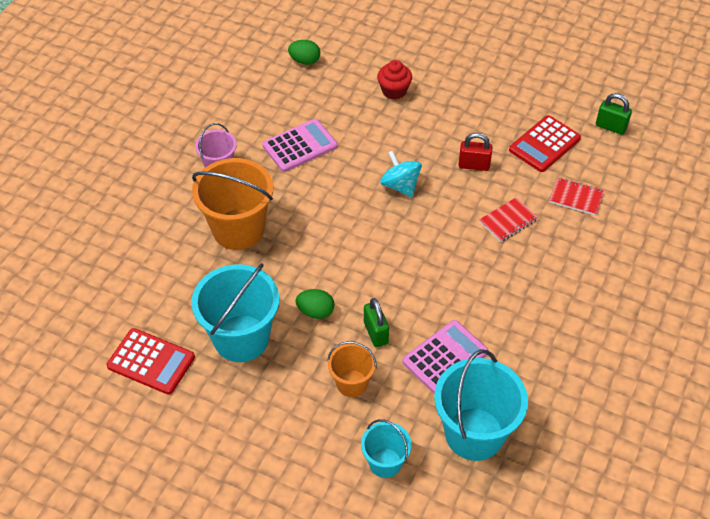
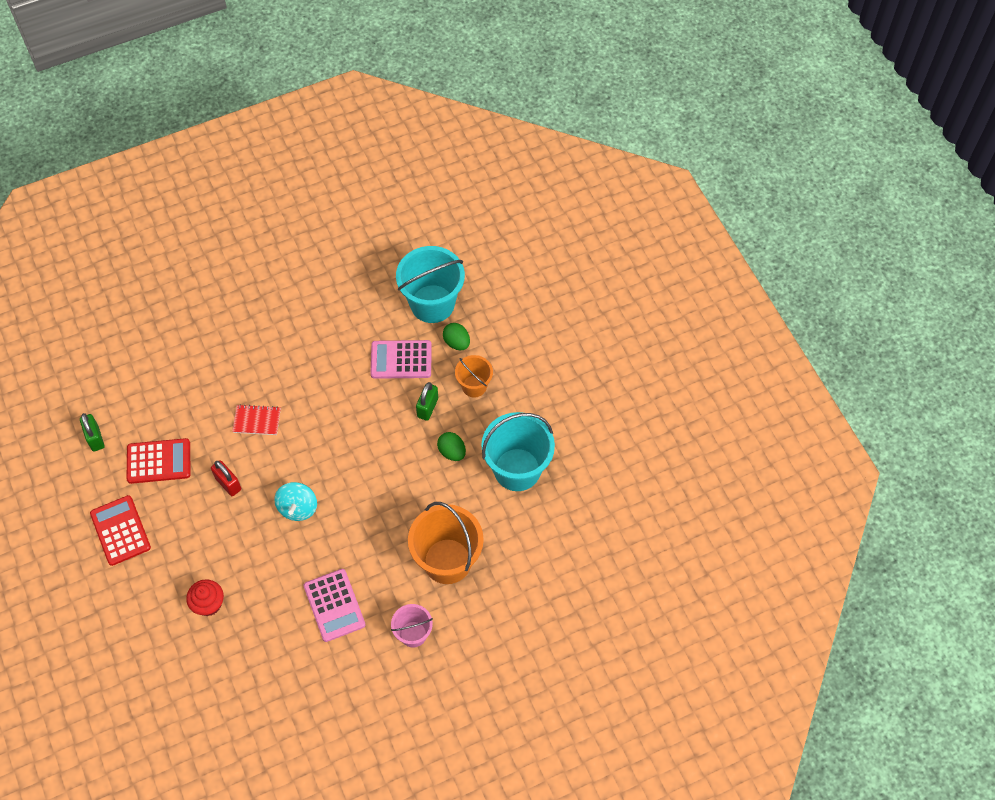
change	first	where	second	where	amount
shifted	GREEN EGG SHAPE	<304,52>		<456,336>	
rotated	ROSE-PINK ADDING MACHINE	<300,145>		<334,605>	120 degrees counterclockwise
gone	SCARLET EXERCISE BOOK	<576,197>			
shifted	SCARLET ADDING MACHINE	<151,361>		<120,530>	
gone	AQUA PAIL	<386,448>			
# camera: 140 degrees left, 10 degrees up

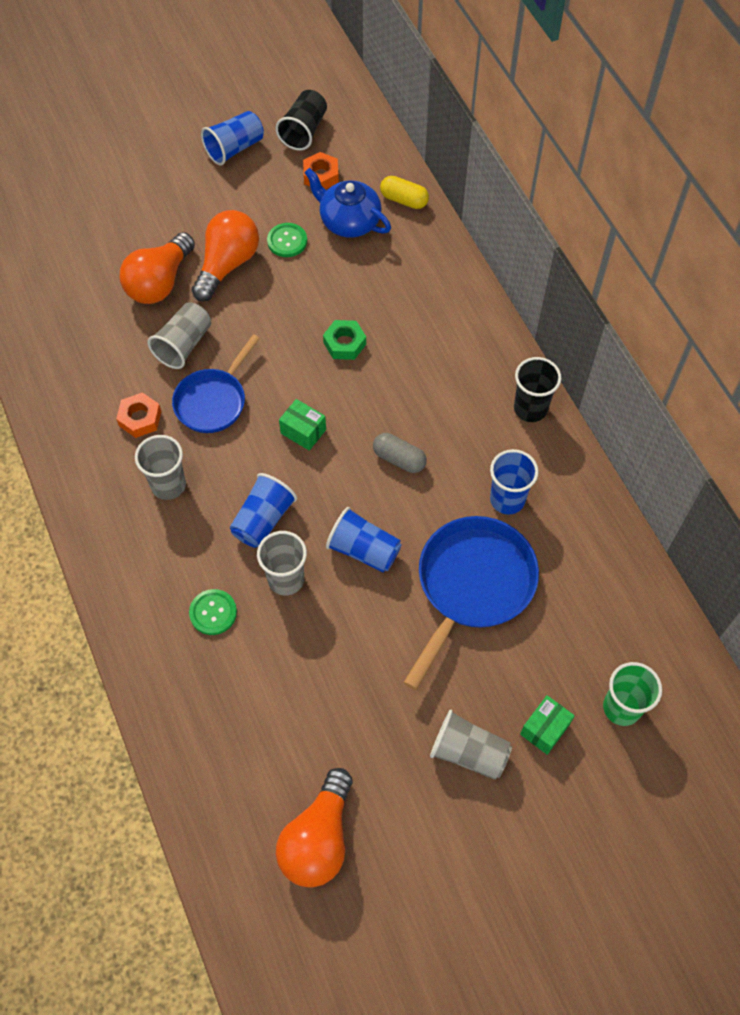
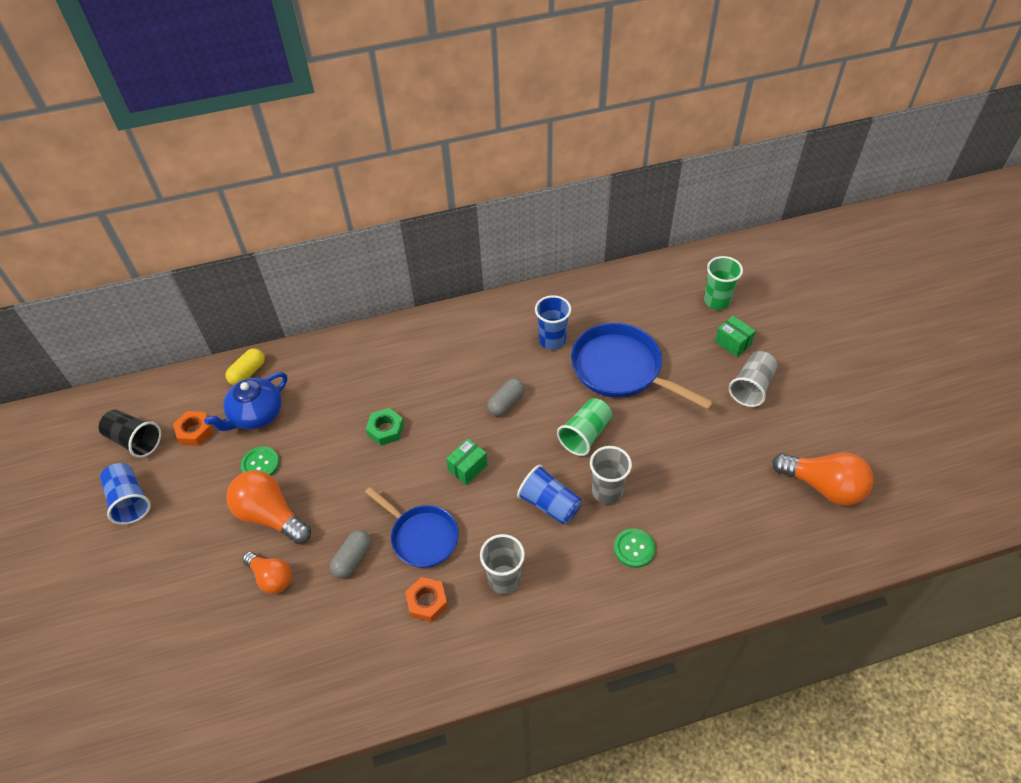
change	first	where	second	where	amount
scaled	BRIGHT ORANGE LIGHT BULB	<157,268>		<267,572>	x0.63
swapped	GREY BEAKER	<179,335>	GREY CAPSULE	<350,554>	
gone	BLACK BEAKER	<537,389>			
repainted	ROYAL BLUE BEAKER	<364,540>	GREEN BEAKER	<585,427>	
# camera: 80 degrees left, 10 degrees down

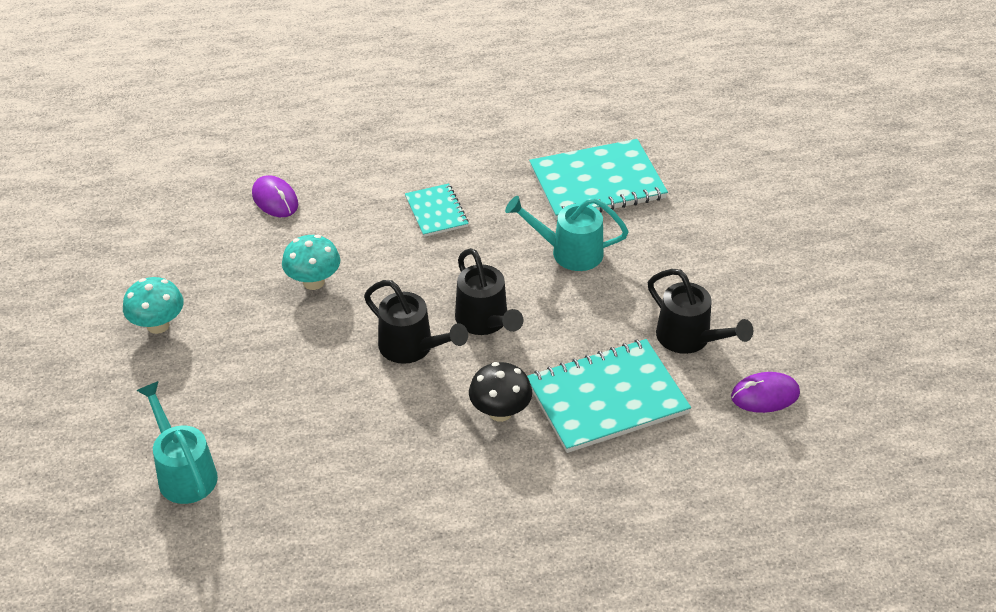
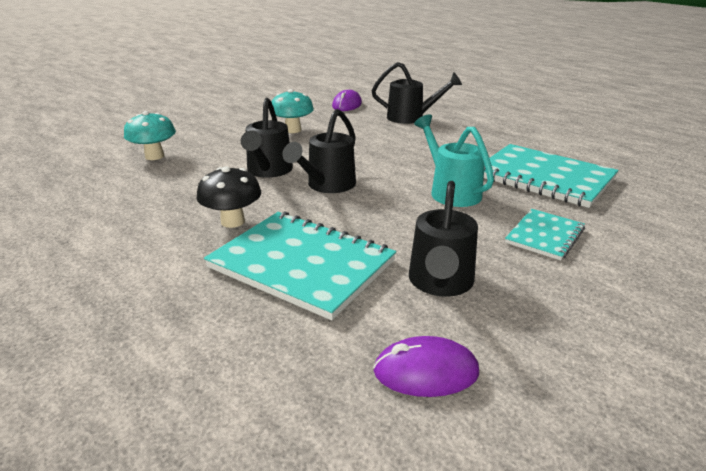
change	first	where	second	where	amount
shifted	AQUA EXERCISE BOOK	<437,210>		<545,234>	
shifted	AQUA MUSHROOM	<153,305>		<150,135>	
rotated	PURPLE COMPUTER MOUSE	<765,392>		<426,366>	45 degrees counterclockwise
gone	AQUA WATERING CAN	<177,442>			
new			BLACK WATERING CAN	<417,93>	
# camera: 55 degrees right, 15 degrees down

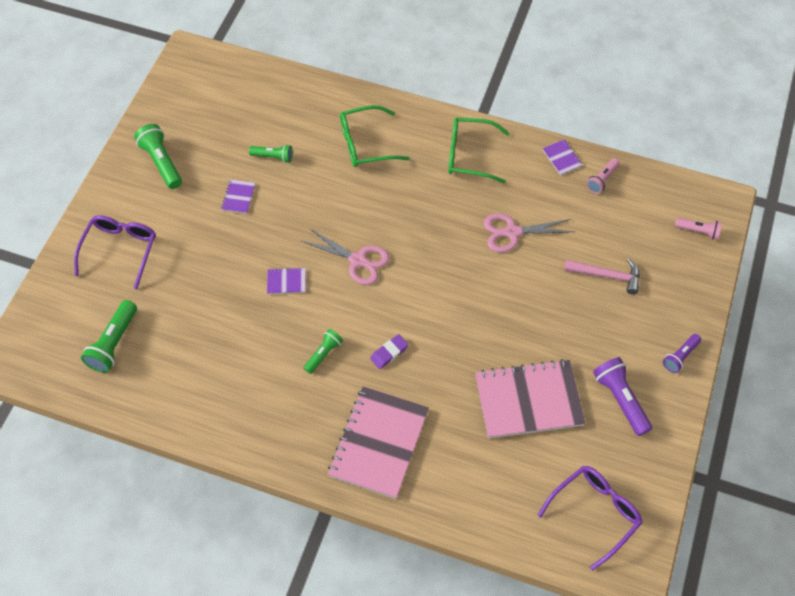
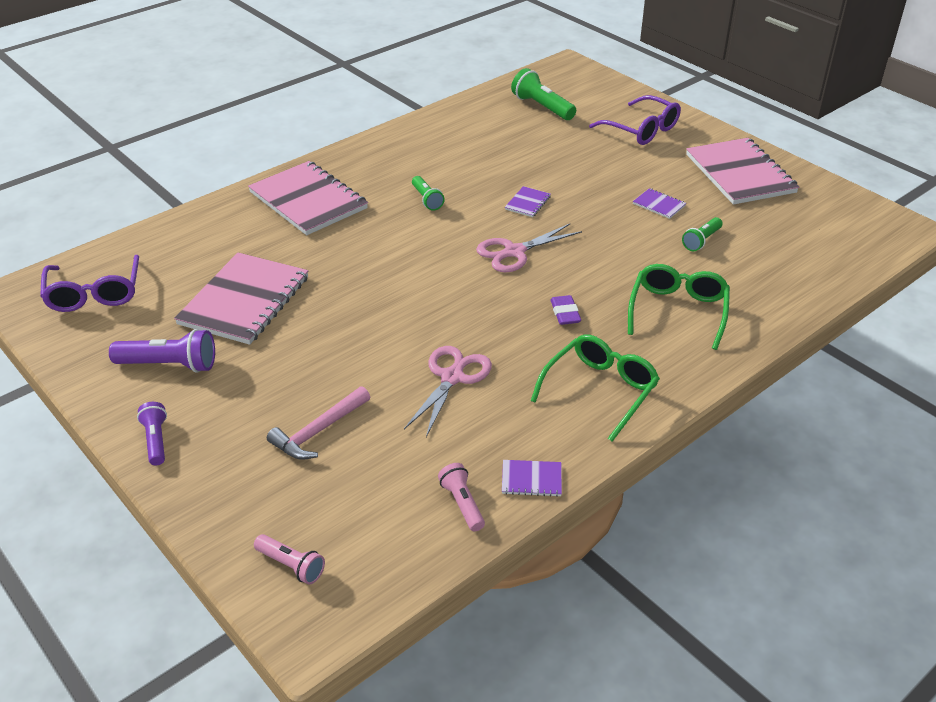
change	first	where	second	where	amount
swapped	GREEN FLASHLIGHT	<158,156>	ROSE-PINK EXERCISE BOOK	<742,171>	
rotated	ROSE-PINK FLASHLIGHT	<698,229>		<289,559>	105 degrees counterclockwise
shifted	PURPLE ERASER	<389,351>		<565,310>	
# camera: 120 degrees right, 20 degrees down

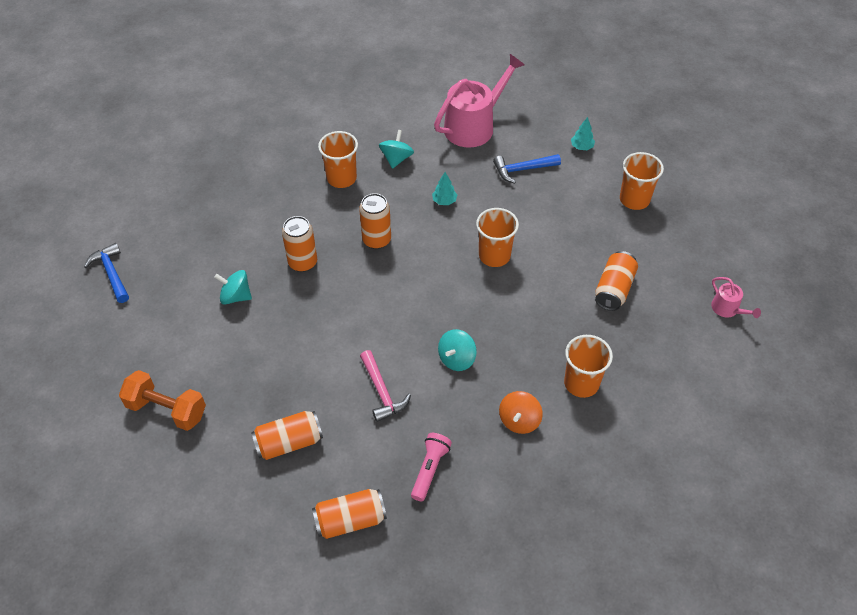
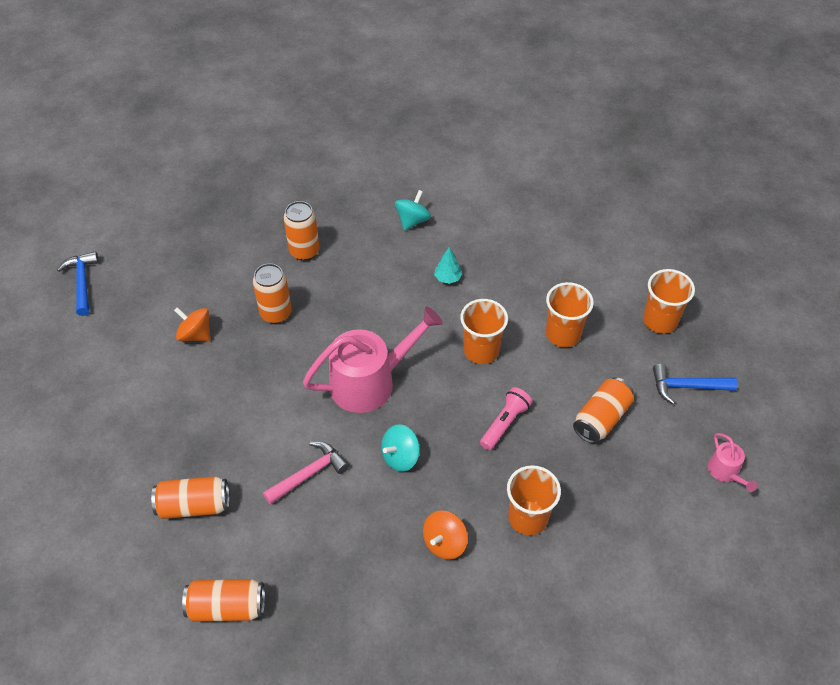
change	first	where	second	where	amount
shifted	ROSE-PINK WATERING CAN	<479,101>		<373,359>	
gone	AQUA FIR TREE	<583,133>			
shifted	BRIGHT ORANGE BEAKER	<338,159>		<570,314>	
shifted	ROYAL BLUE HAMMER	<527,169>		<695,384>	
shifted	BRIGHT ORANGE TIN	<375,221>		<301,231>	
repainted	AQUA WHIRLIGIG	<233,287>	BRIGHT ORANGE WHIRLIGIG	<192,324>	
rotated	ROSE-PINK HAMMER	<385,386>		<306,473>	120 degrees counterclockwise
gone	BRIGHT ORANGE DUMBBELL	<162,400>			
shifted	ROSE-PINK FLASHLIGHT	<431,467>		<506,418>	
# camera: 15 degrees right, 0 degrees up

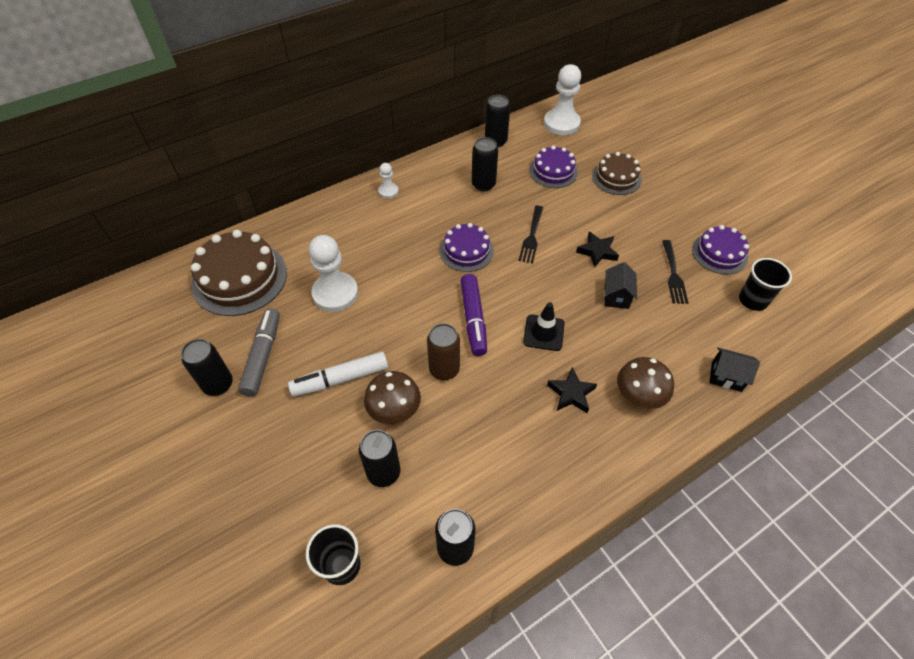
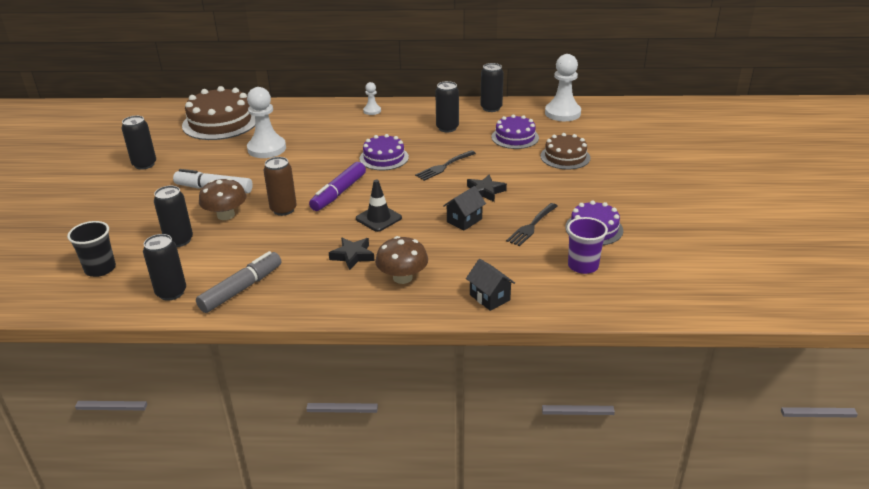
change	first	where	second	where	amount
repainted	BLACK BEAKER	<765,284>	PURPLE BEAKER	<587,245>	
shifted	GREY MARKER PEN	<259,352>		<239,282>	
# camera: 35 degrees right, 20 degrees down

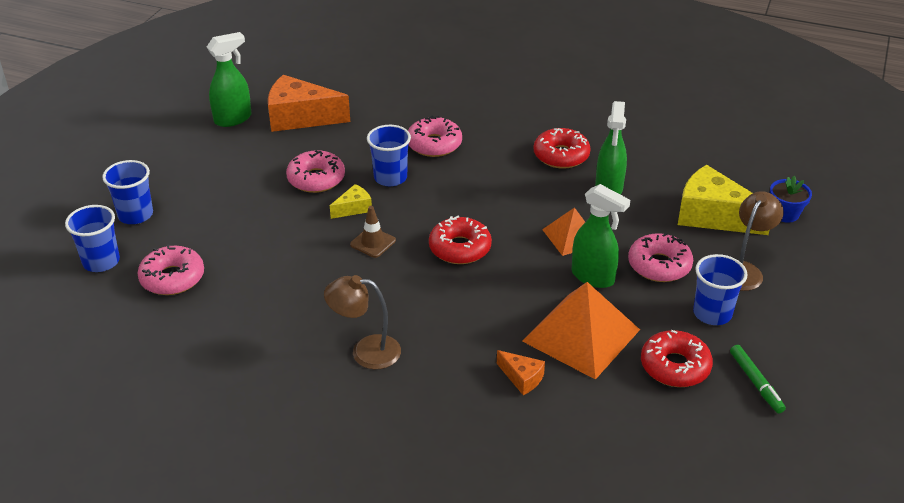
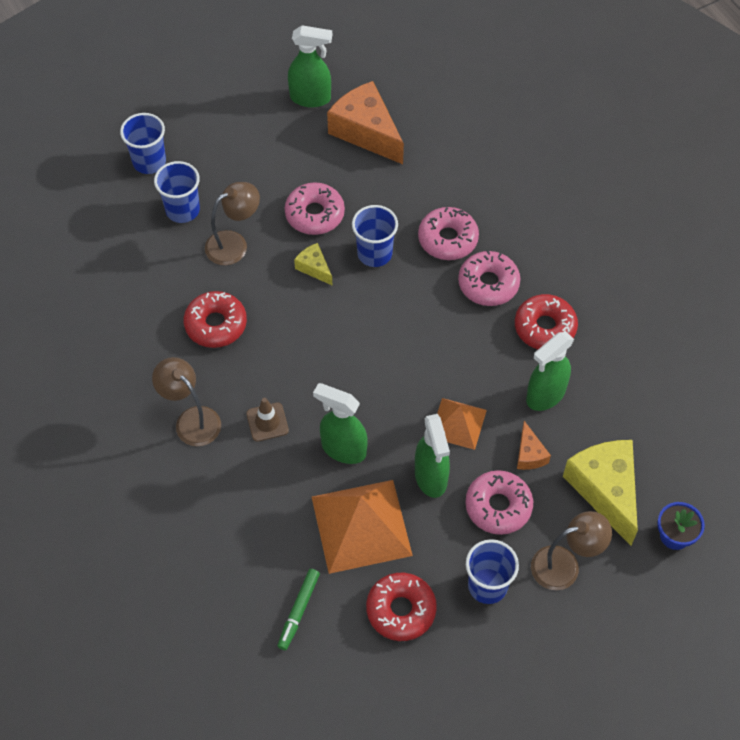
change	first	where	second	where	amount
rotated	BRIGHT YELLOW PIECE OF CHEESE	<351,201>		<313,264>	135 degrees counterclockwise
shifted	ROYAL BLUE BEAKER	<92,238>		<177,192>	
shifted	DARK BROWN ROAD CONE	<373,232>		<267,420>	
shifted	SCARLET GLAZED DONUT	<460,240>		<215,319>	
shifted	ROSE-PINK GLAZED DONUT	<170,269>		<489,278>	
shifted	GREEN MARKER PEN	<758,379>		<298,609>	
shifted	BRIGHT ORANGE PIECE OF CHEESE	<521,372>		<534,445>	
new			DARK BROWN DESK LAMP	<232,223>	
new			GREEN SPRAY CLEANER	<340,423>	
# camera: 40 degrees right, 20 degrees up

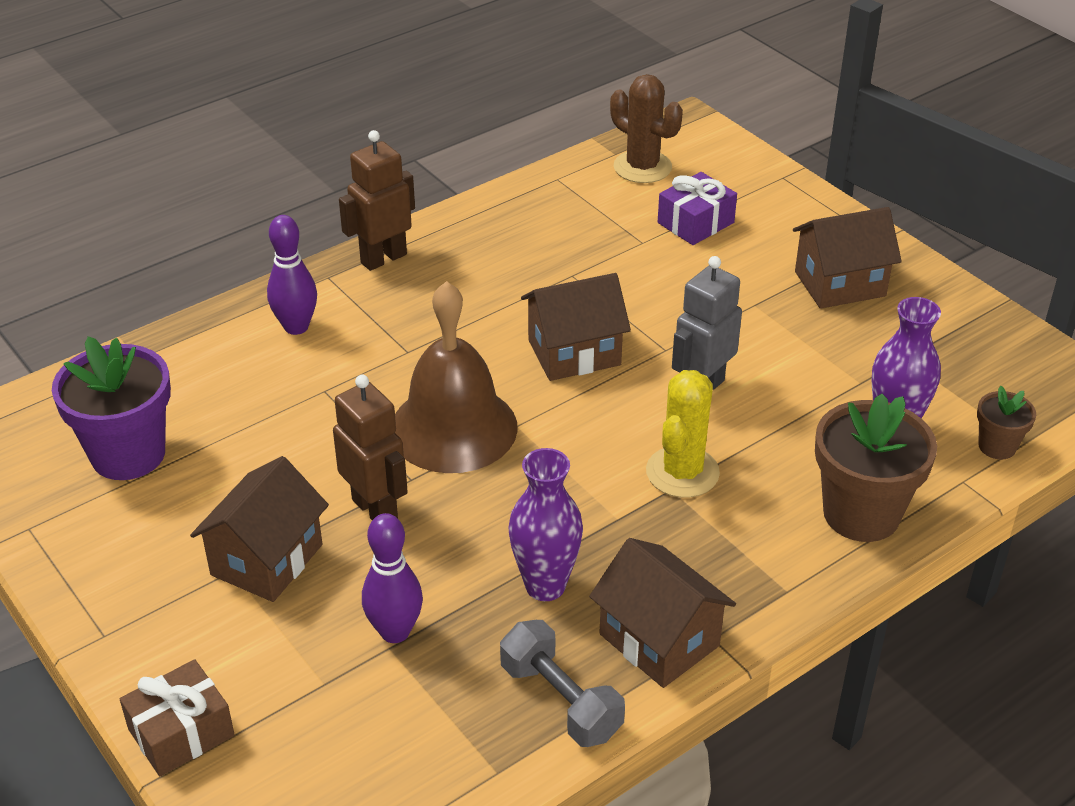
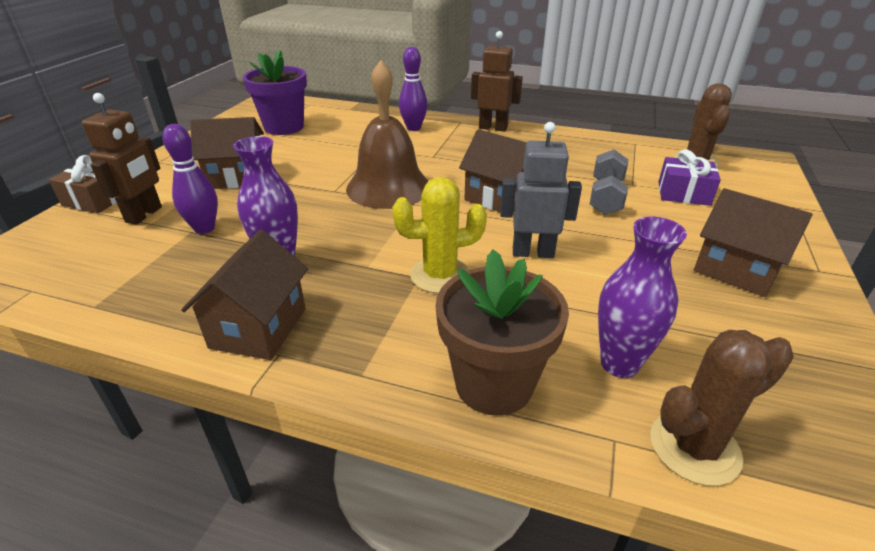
change	first	where	second	where	amount
shifted	DARK BROWN TOY ROBOT	<370,447>		<122,159>	
swapped	DARK BROWN PLANT POT	<1006,423>	DARK BROWN PRICKLY PLANT	<722,408>	
shifted	GREY DUMBBELL	<562,683>		<609,182>	
# camera: 55 degrees right, 5 degrees down

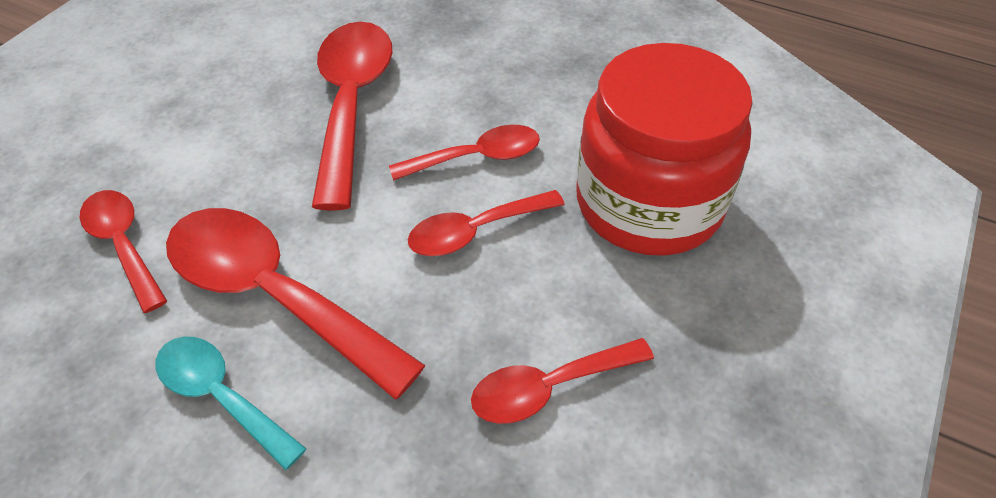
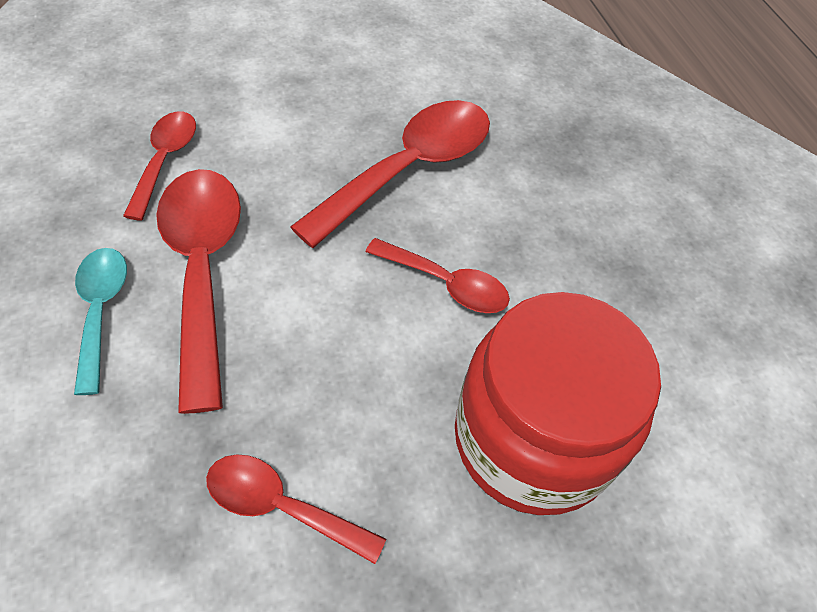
change	first	where	second	where	amount
gone	SCARLET TABLESPOON	<486,223>			
# camera: 40 degrees right, 5 degrees up

